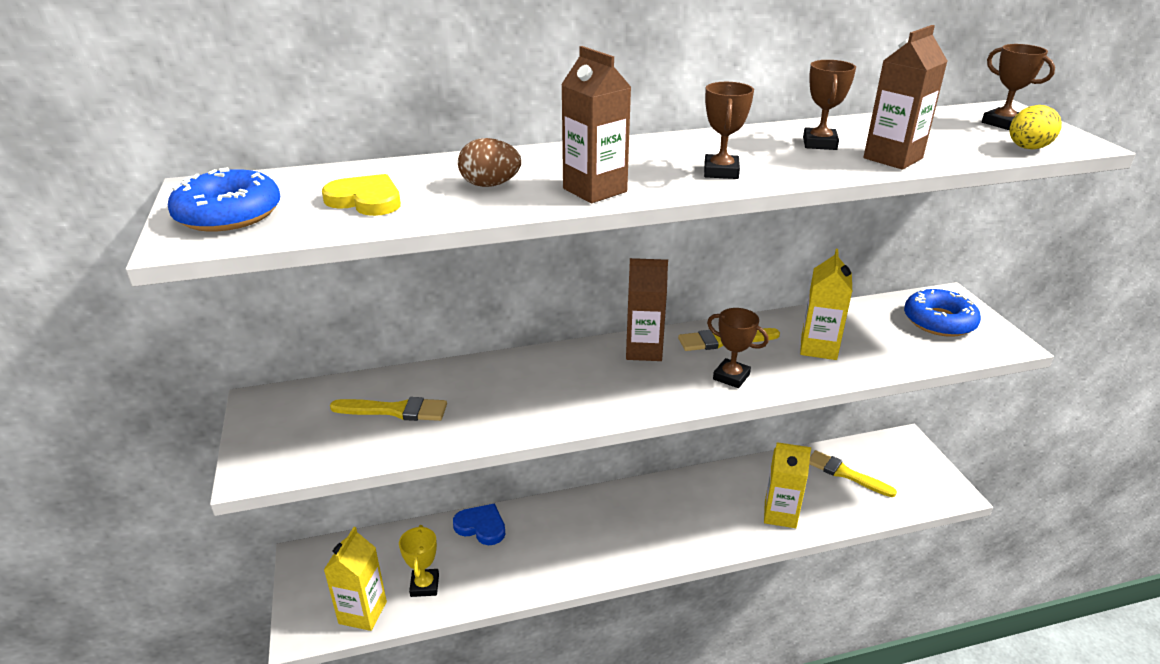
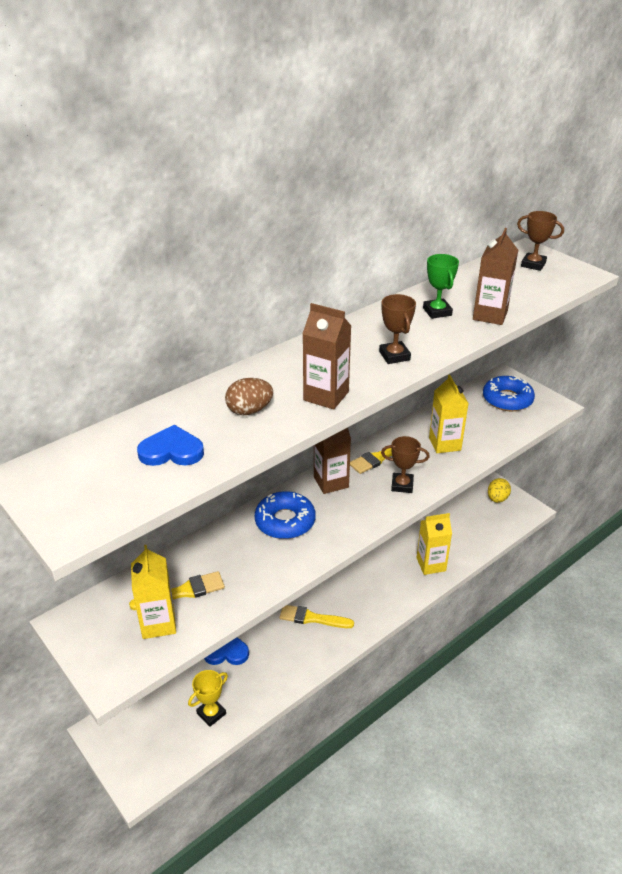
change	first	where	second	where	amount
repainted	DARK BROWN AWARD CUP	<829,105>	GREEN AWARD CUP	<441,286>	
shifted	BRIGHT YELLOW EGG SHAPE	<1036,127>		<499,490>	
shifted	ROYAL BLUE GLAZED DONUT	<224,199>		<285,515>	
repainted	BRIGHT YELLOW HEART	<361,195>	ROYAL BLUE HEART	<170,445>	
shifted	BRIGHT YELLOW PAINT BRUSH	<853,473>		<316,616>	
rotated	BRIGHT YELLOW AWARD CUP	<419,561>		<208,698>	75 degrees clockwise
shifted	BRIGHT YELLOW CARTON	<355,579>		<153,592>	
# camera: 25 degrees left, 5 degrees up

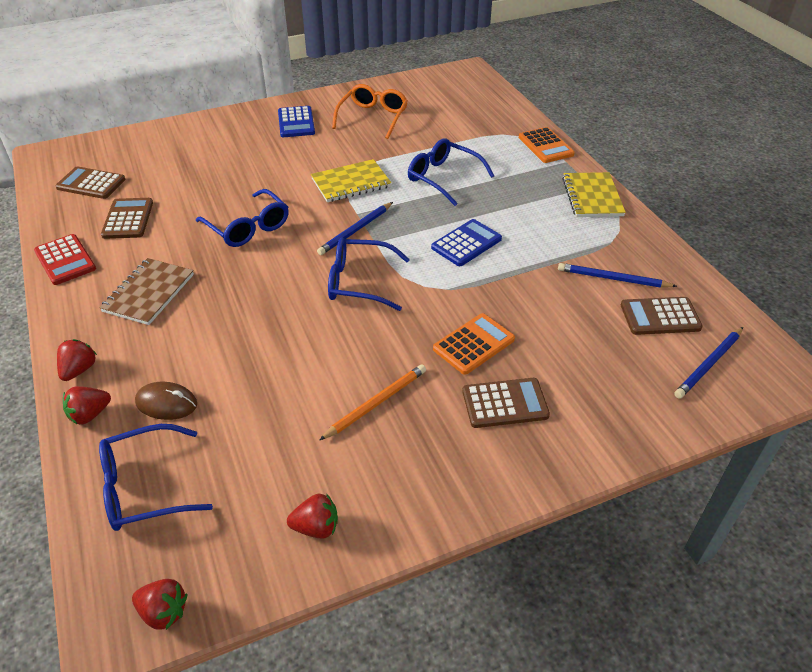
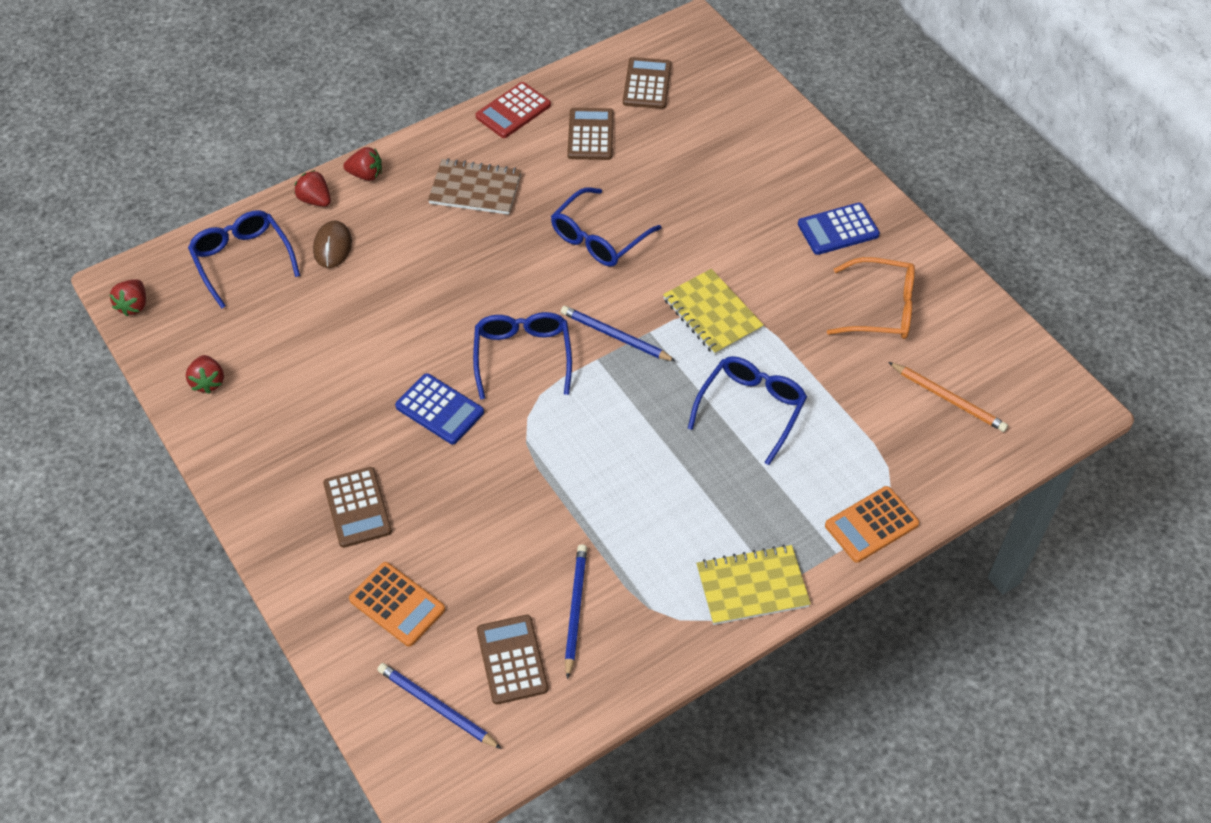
change	first	where	second	where	amount
rotated	DARK BROWN ADDING MACHINE	<127,218>		<590,134>	75 degrees counterclockwise
shifted	ROYAL BLUE ADDING MACHINE	<466,242>		<439,408>	
shifted	BRIGHT ORANGE ADDING MACHINE	<474,344>		<397,604>	
shifted	BRIGHT ORANGE PENCIL	<373,402>		<948,397>	
# camera: 80 degrees right, 10 degrees up

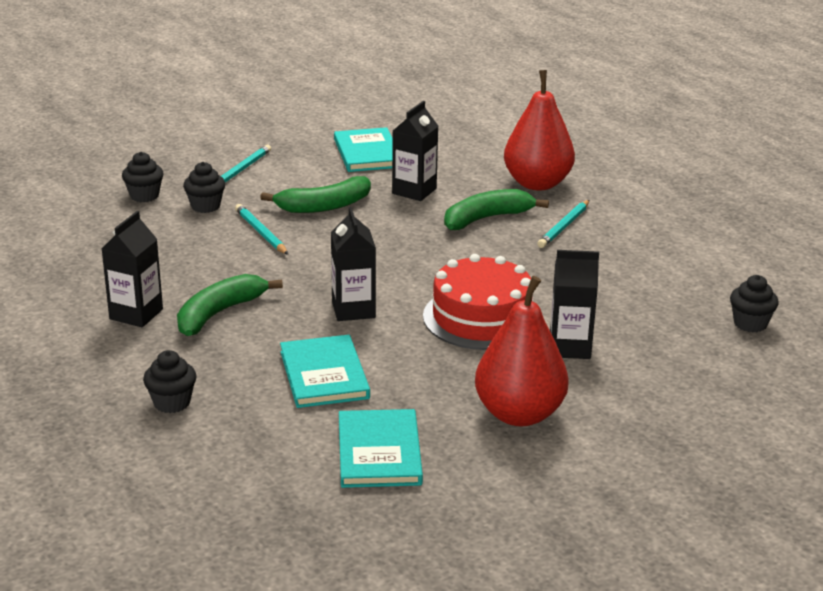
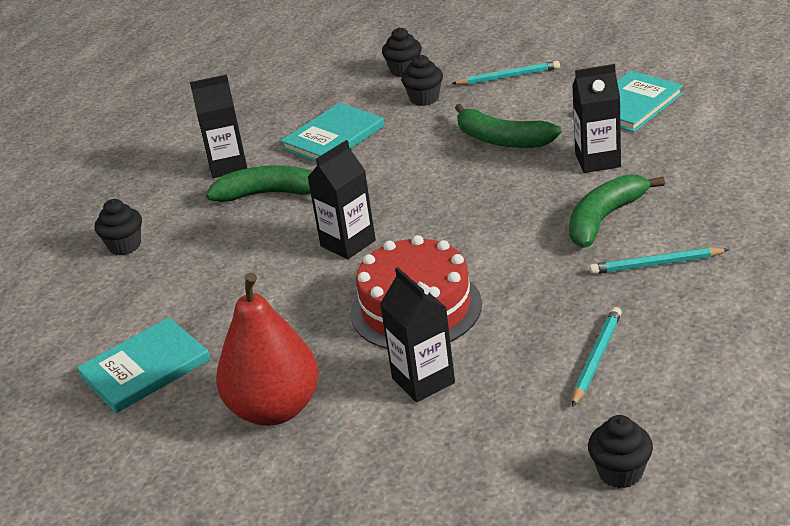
change	first	where	second	where	amount
gone	SCARLET TOY PEAR	<539,130>			
rotated	GREEN BANANA FRUIT	<496,209>		<617,211>	75 degrees counterclockwise
shifted	AQUA PENCIL	<261,229>		<597,357>	
shifted	AQUA HARDCOVER	<325,371>		<332,132>	
# camera: 60 degrees right, 5 degrees up

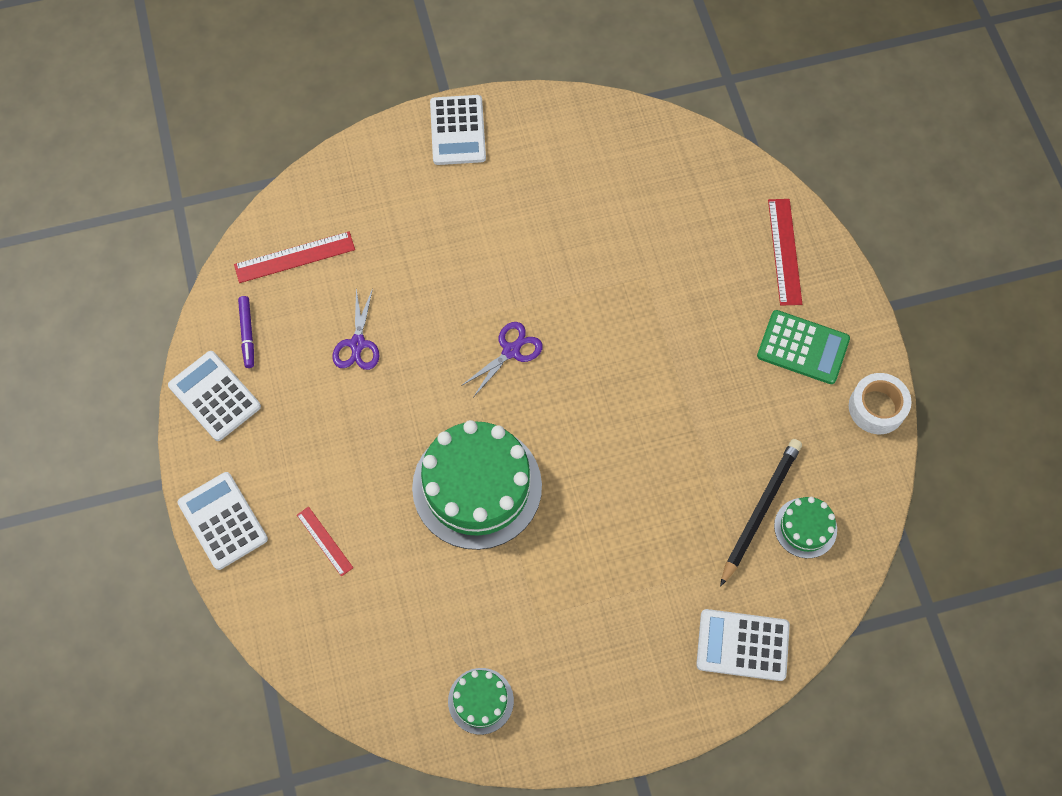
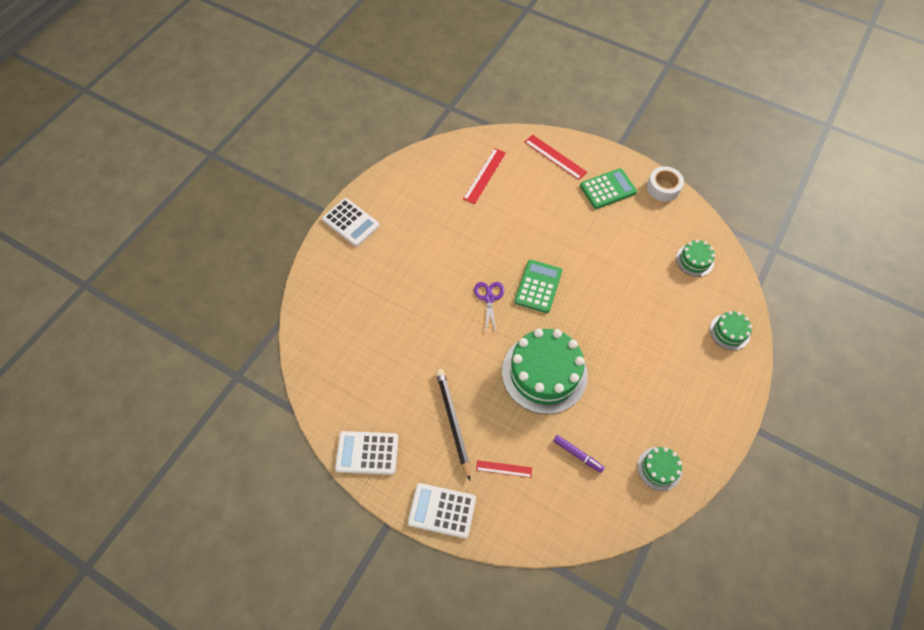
change	first	where	second	where	amount
shifted	SCARLET STRAIGHTEDGE	<294,257>		<484,176>	
gone	PURPLE SHEARS	<355,329>			
shifted	PURPLE MARKER PEN	<246,332>		<579,454>	
shifted	BLACK PENCIL	<761,513>		<453,425>	
swapped	SNOW-WHITE ADDING MACHINE	<743,645>	GREEN GATEAU	<731,330>	
new			GREEN ADDING MACHINE	<538,286>	
# camera: 45 degrees left, 5 degrees down

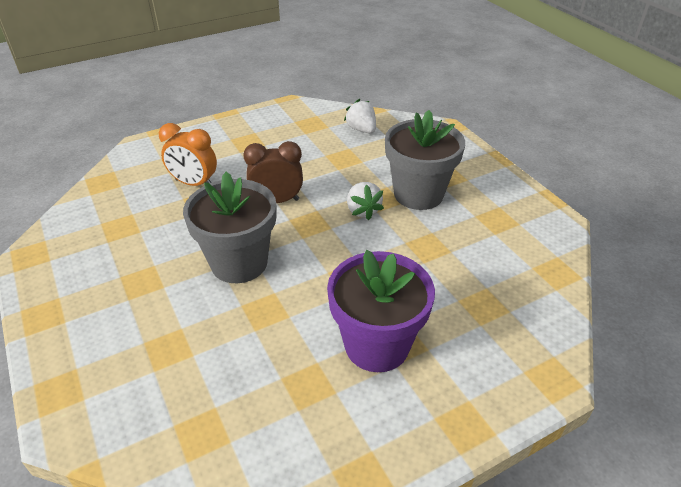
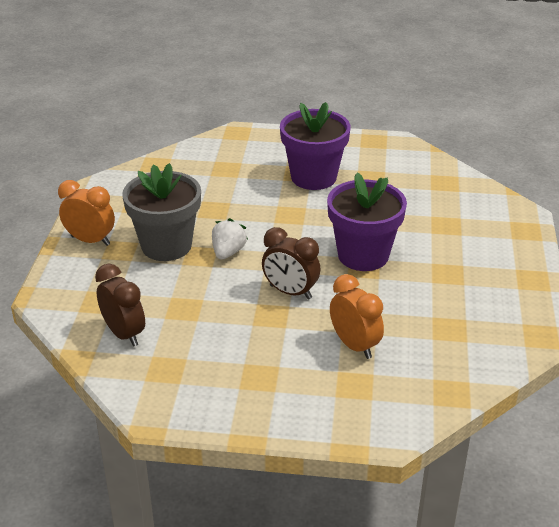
change	first	where	second	where	amount
swapped	SNOW-WHITE TOY STRAWBERRY	<360,116>	DARK BROWN ALARM CLOCK	<120,305>	
repainted	GREY PLANT POT	<229,227>	PURPLE PLANT POT	<367,221>	
new			BRIGHT ORANGE ALARM CLOCK	<86,213>	
# camera: 145 degrees left, 5 degrees down

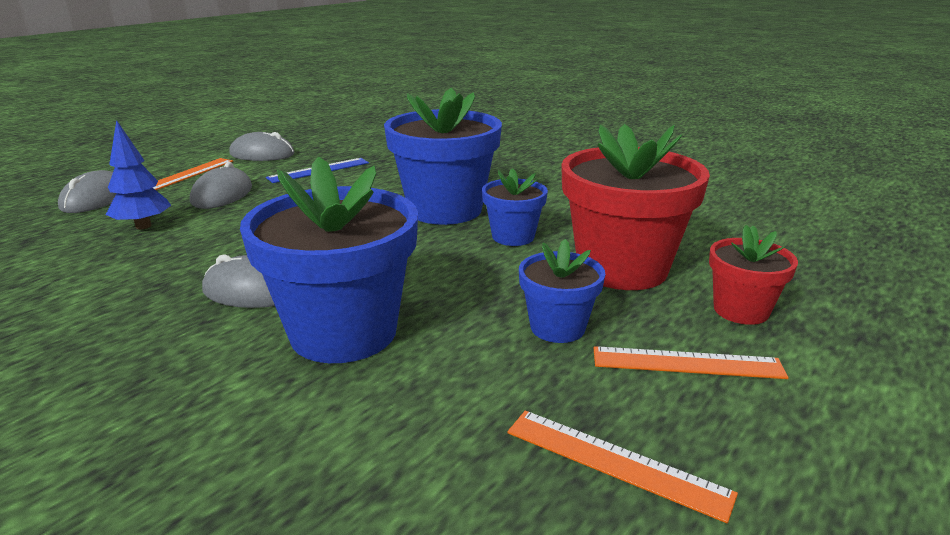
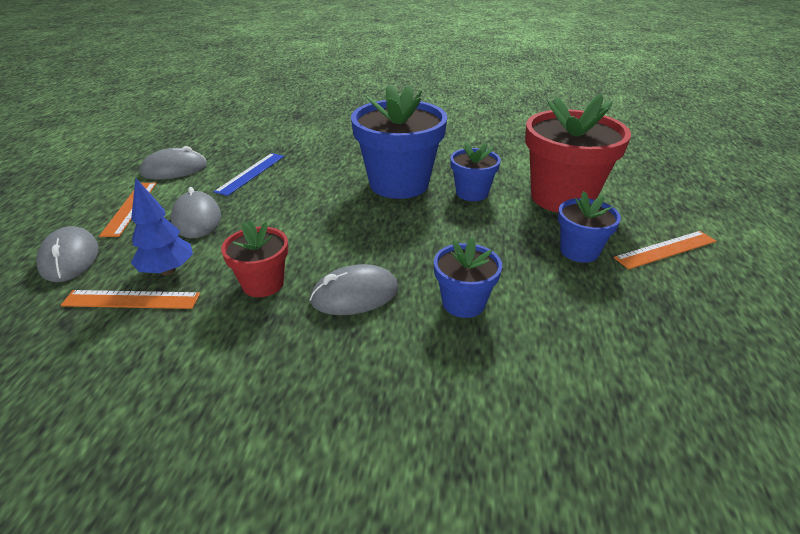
change	first	where	second	where	amount
scaled	ROYAL BLUE PLANT POT	<329,259>		<468,278>	x0.52
shifted	SCARLET PLANT POT	<753,275>		<254,258>	
shifted	BRIGHT ORANGE STRAIGHTEDGE	<622,467>		<130,299>	
# camera: 30 degrees left, 10 degrees up

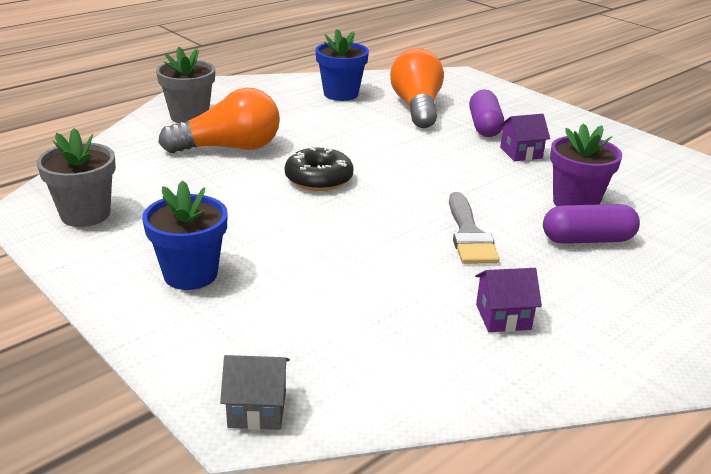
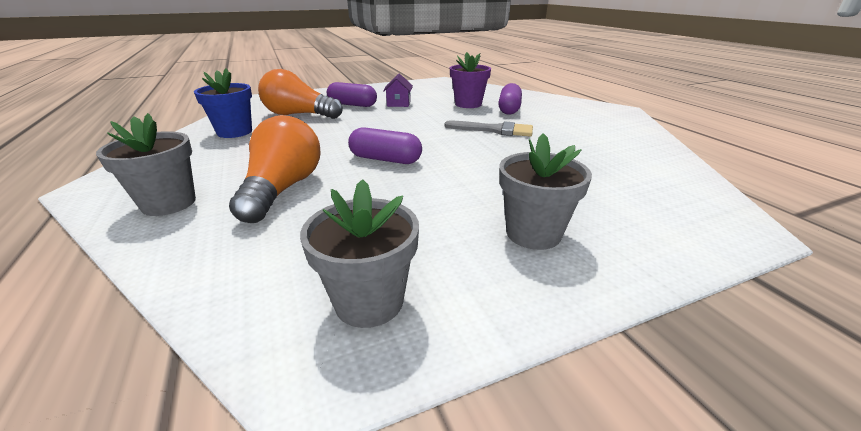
change	first	where	second	where	amount
swapped	BLACK GLAZED DONUT	<319,169>	PURPLE CAPSULE	<385,145>	
repainted	ROYAL BLUE PLANT POT	<185,235>	GREY PLANT POT	<545,191>	
gone	PURPLE HOUSE	<508,300>			
gone	GREY HOUSE	<255,392>			
# camera: 70 degrees left, 0 degrees up

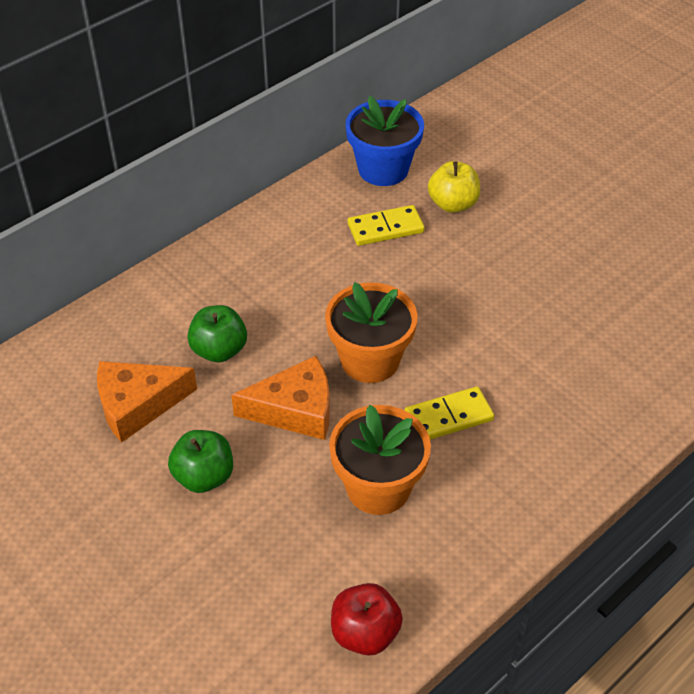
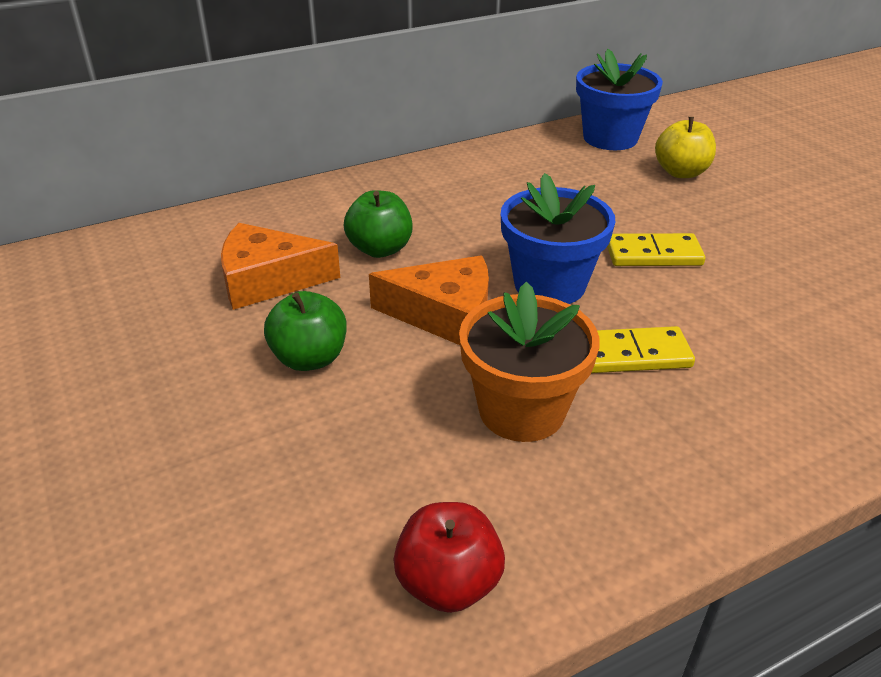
change	first	where	second	where	amount
shifted	BRIGHT YELLOW DOMINO TILE	<386,225>		<656,249>	
repainted	BRIGHT ORANGE PLANT POT	<371,332>	ROYAL BLUE PLANT POT	<558,238>	
# camera: 15 degrees right, 10 degrees down

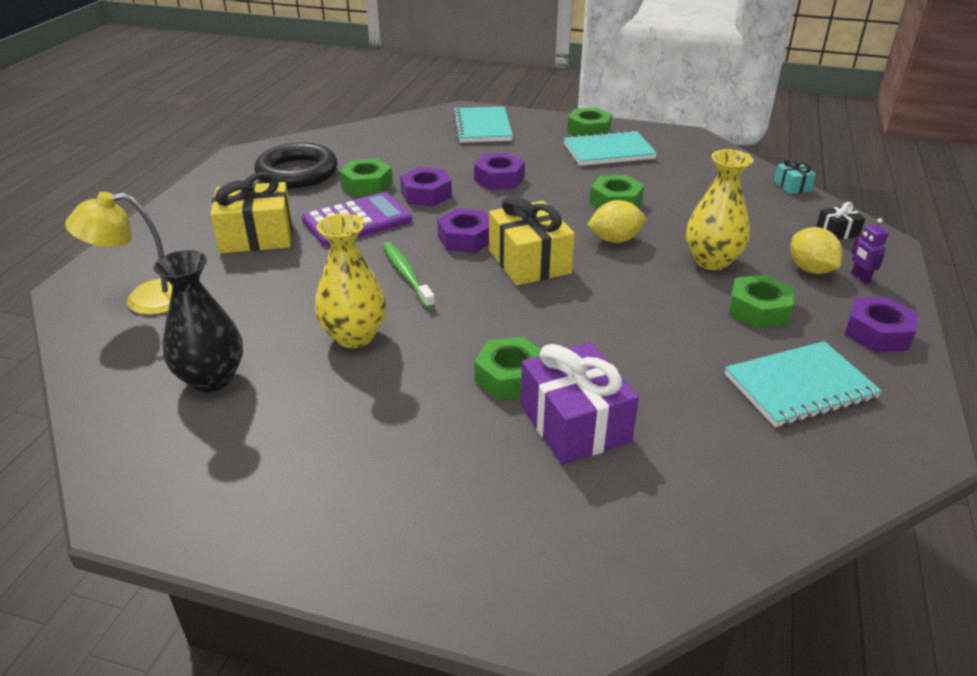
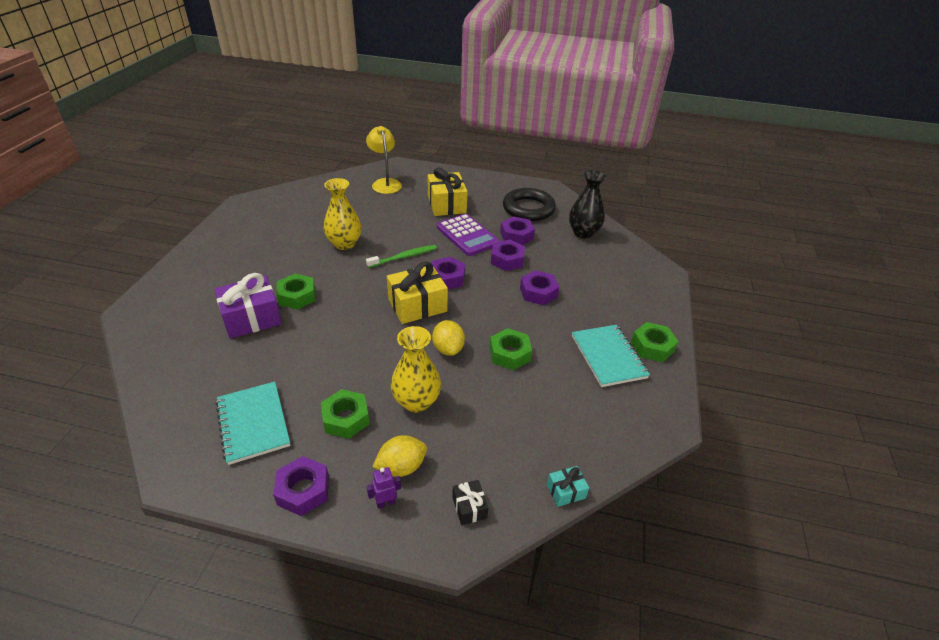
change	first	where	second	where	amount
gone	AQUA EXERCISE BOOK	<483,124>			
repainted	GREEN HEXAGON NUT	<366,177>	PURPLE HEXAGON NUT	<517,230>	
shifted	BLACK VASE	<198,321>		<588,204>	
# camera: 85 degrees right, 5 degrees up

